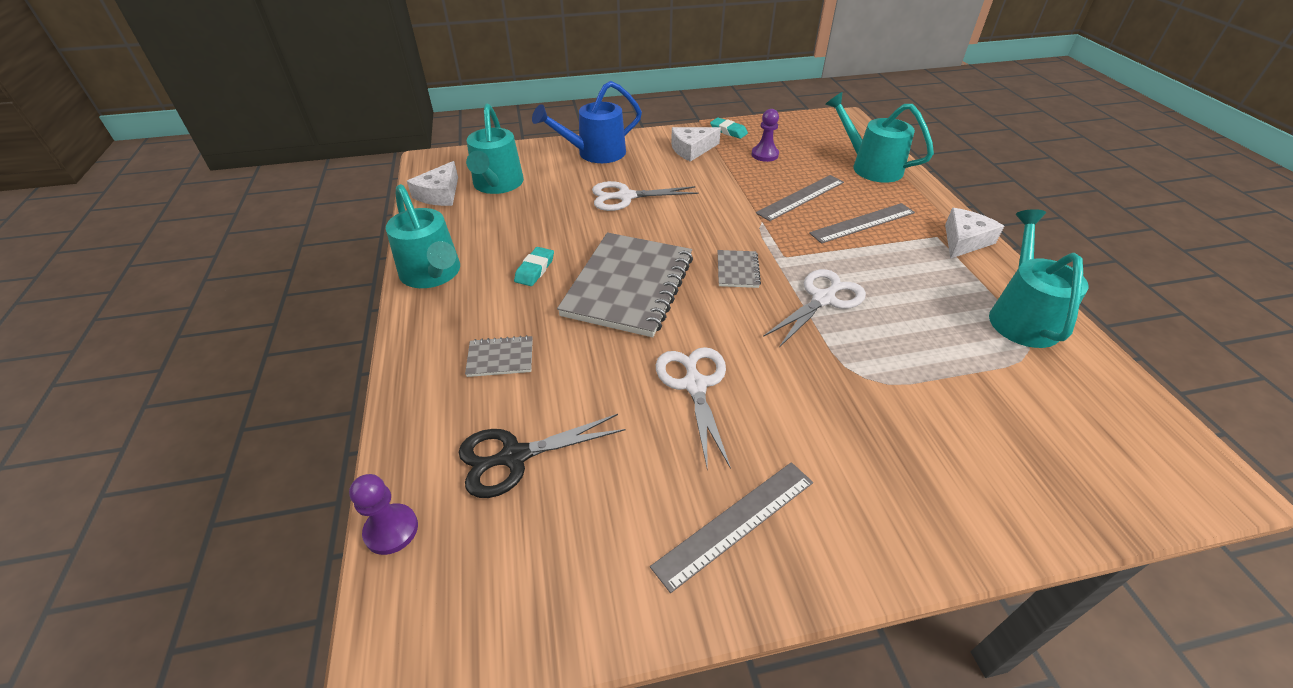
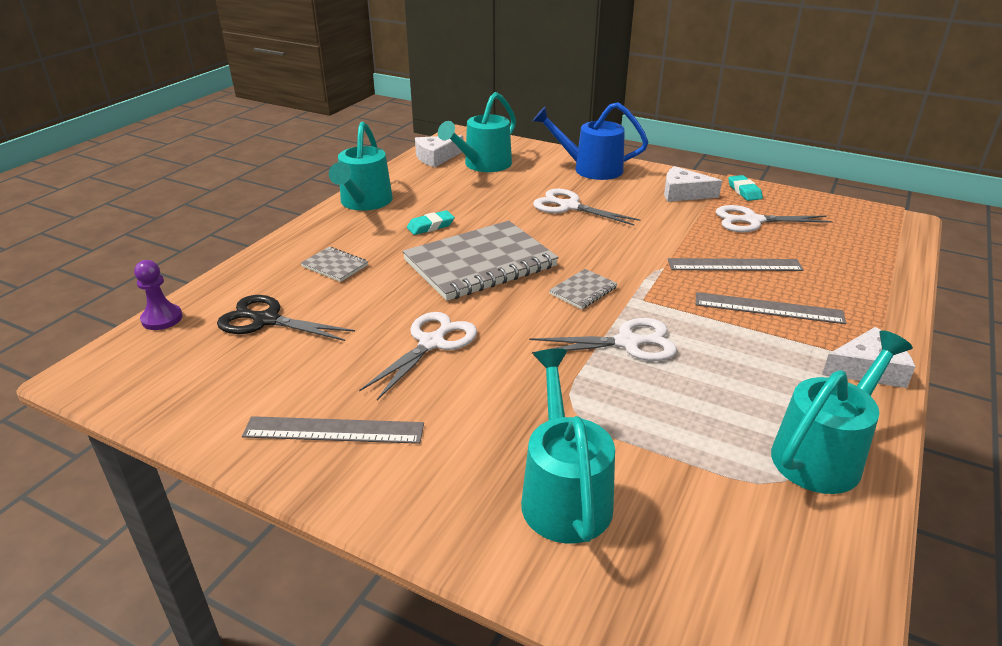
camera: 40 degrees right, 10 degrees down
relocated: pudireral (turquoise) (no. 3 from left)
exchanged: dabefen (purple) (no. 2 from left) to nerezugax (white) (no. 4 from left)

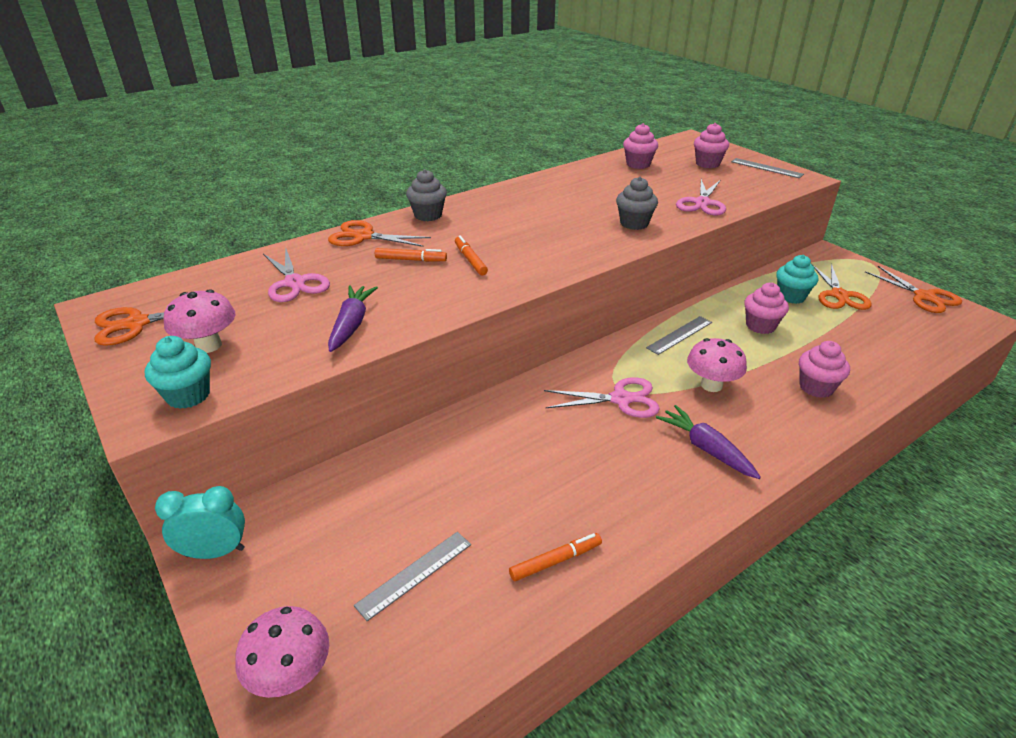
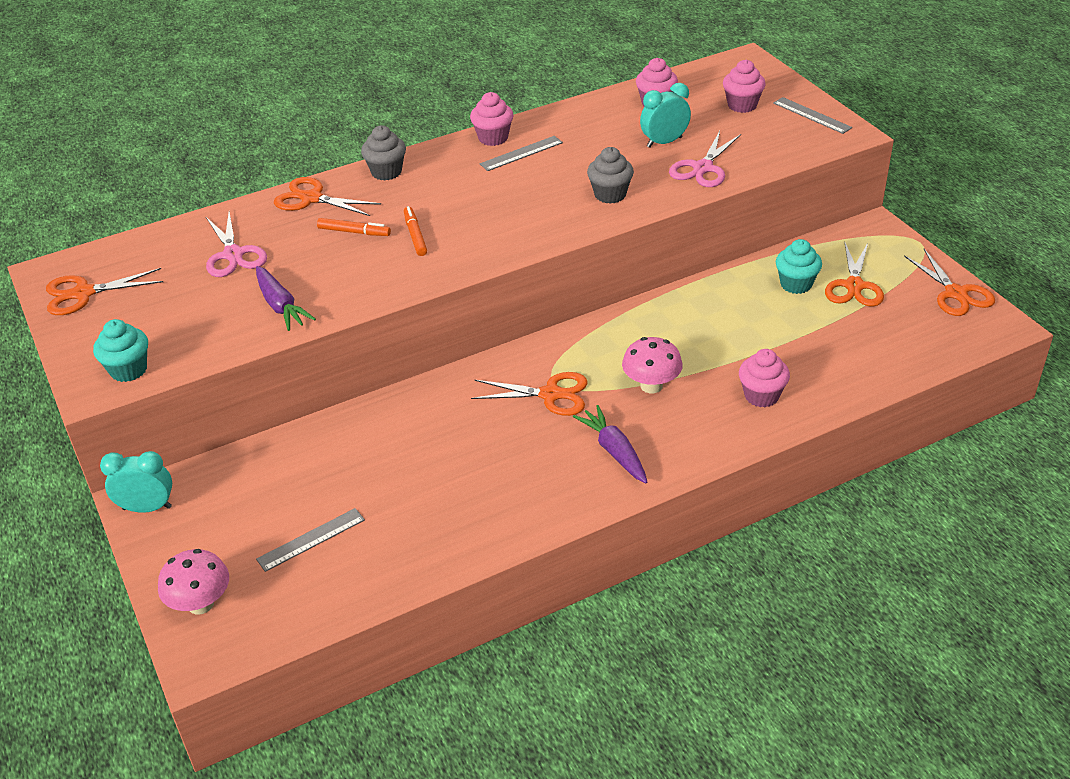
camera: 10 degrees right, 5 degrees up
missing: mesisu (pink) (no. 1 from left); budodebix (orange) (no. 3 from left)
appeared: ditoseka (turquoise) (no. 2 from left)
relocated: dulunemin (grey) (no. 2 from left); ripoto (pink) (no. 3 from left in the first image) to ripoto (pink) (no. 1 from left)
colour: nerezugax (pink) (no. 2 from left) to nerezugax (orange) (no. 3 from left)
spun: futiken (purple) (no. 1 from left) 135 degrees clockwise

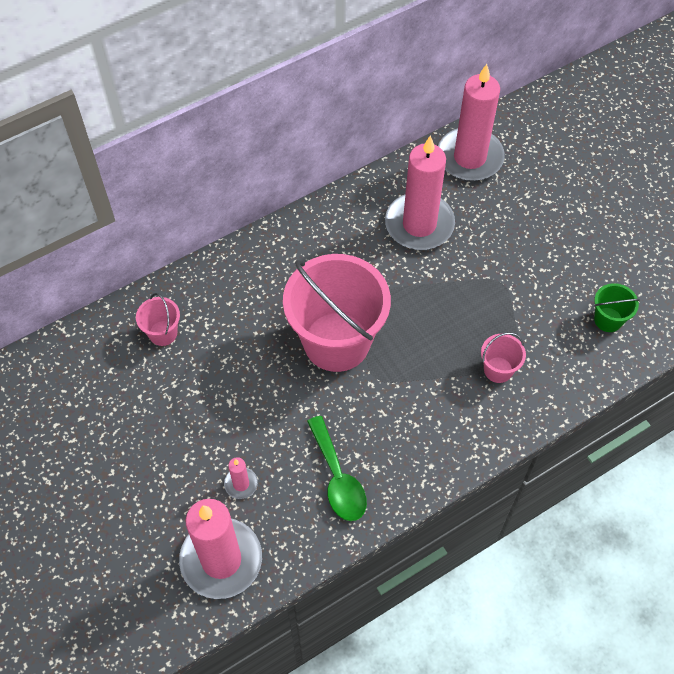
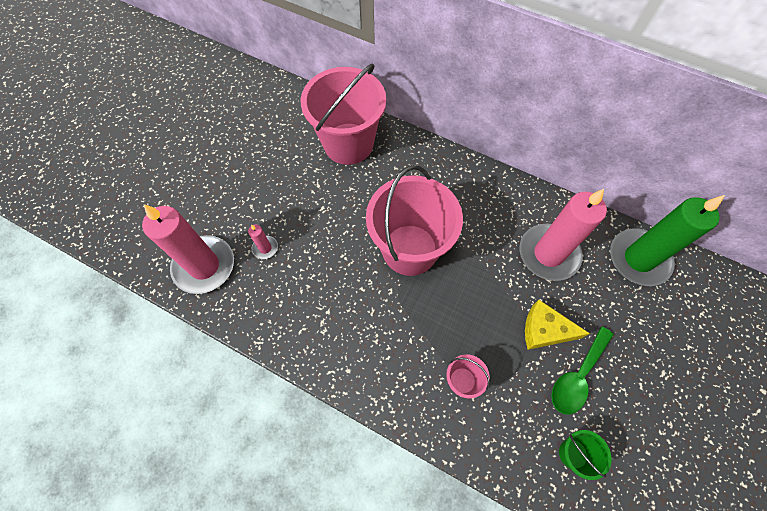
camera: 60 degrees right, 5 degrees up
appeared: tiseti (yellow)
relocated: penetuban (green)
colour: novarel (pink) (no. 4 from left) to novarel (green)
size: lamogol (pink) (no. 1 from left) x2.34

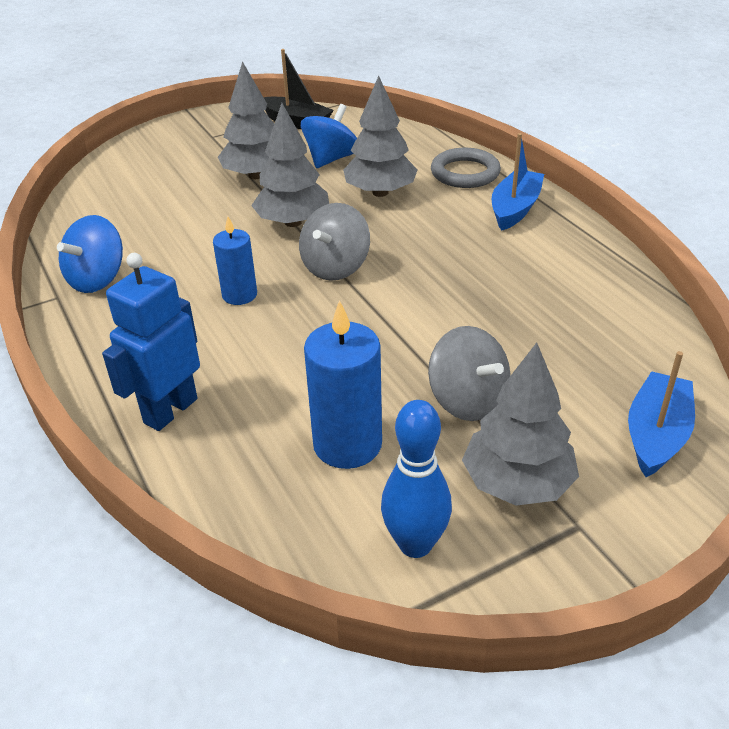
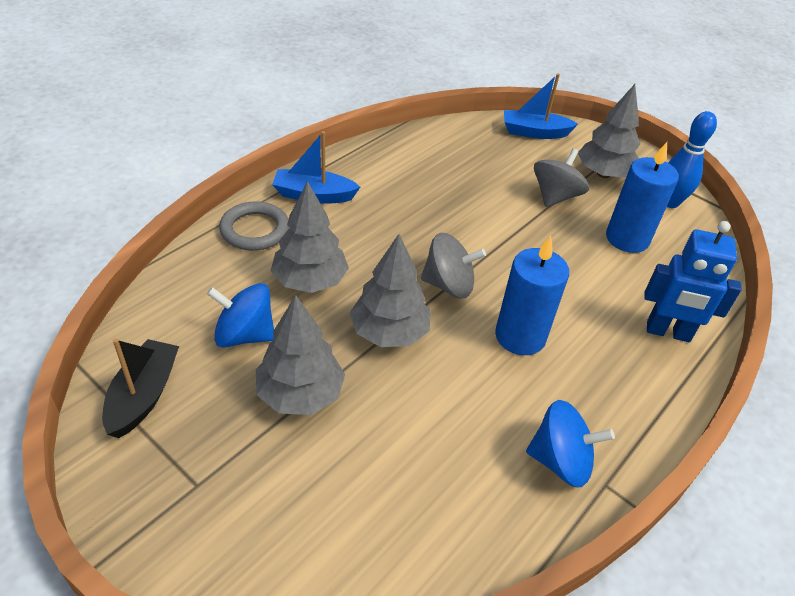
camera: 115 degrees left, 5 degrees up
size: novarel (blue) (no. 1 from left) x1.59

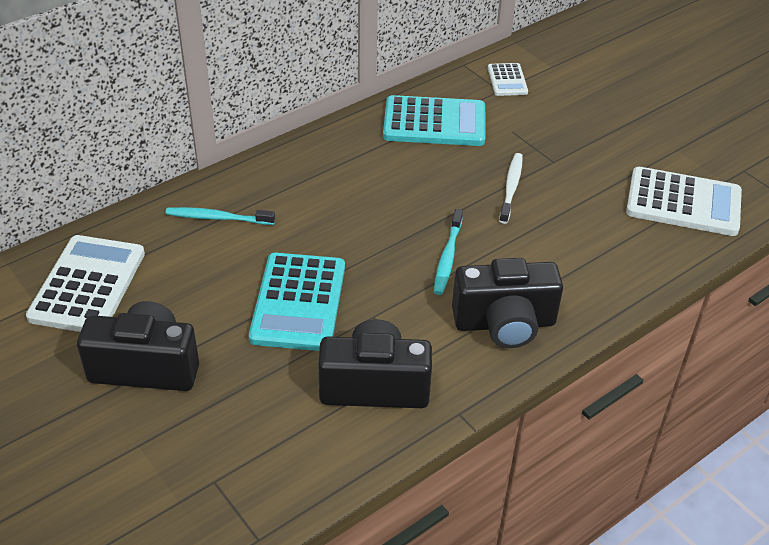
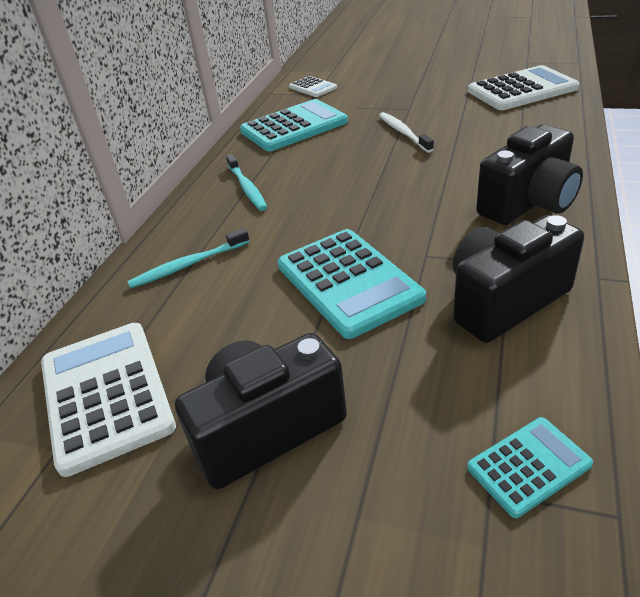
camera: 30 degrees left, 5 degrees down
appeared: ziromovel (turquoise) (no. 3 from left)
relocated: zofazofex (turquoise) (no. 2 from left)

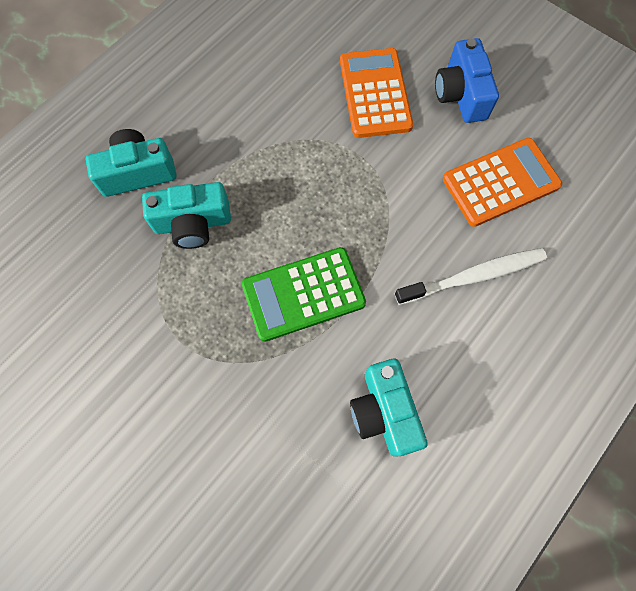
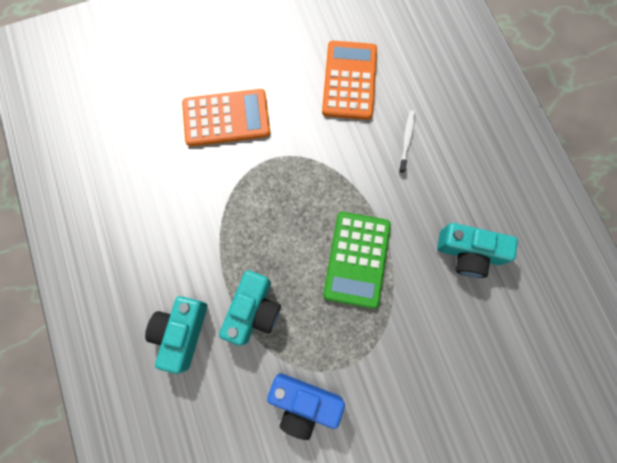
camera: 60 degrees left, 5 degrees up
relocated: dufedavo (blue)
spun: ziromovel (orange) (no. 1 from left) 150 degrees clockwise
size: zofazofex (white) x0.55

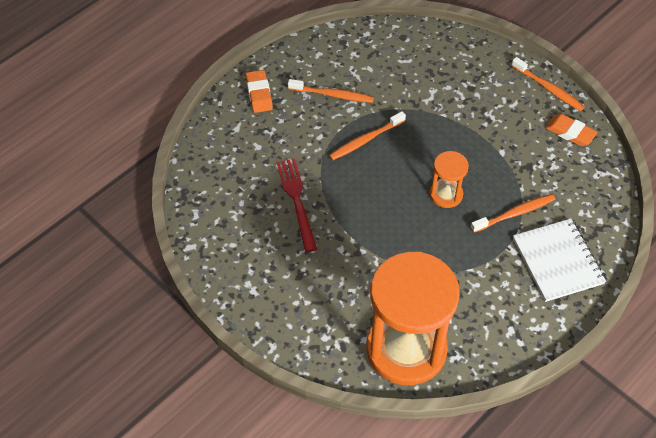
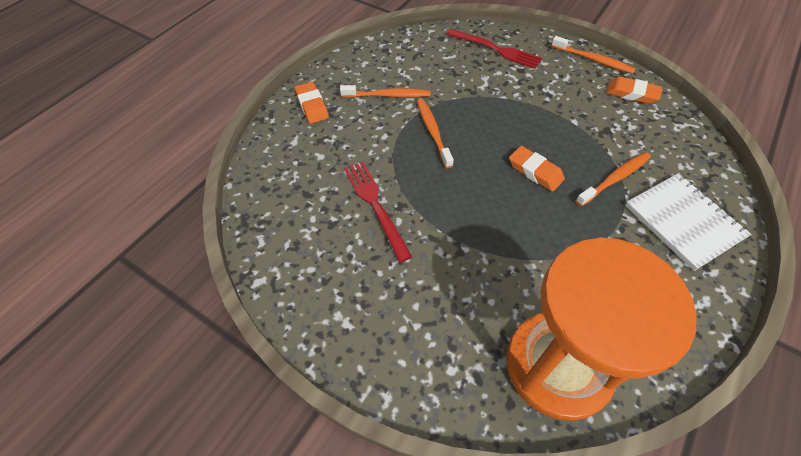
camera: 10 degrees left, 0 degrees up
appeared: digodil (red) (no. 2 from left)
exchanged: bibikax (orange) (no. 2 from left) to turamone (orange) (no. 2 from left)
spun: zofazofex (orange) (no. 2 from left) 120 degrees clockwise

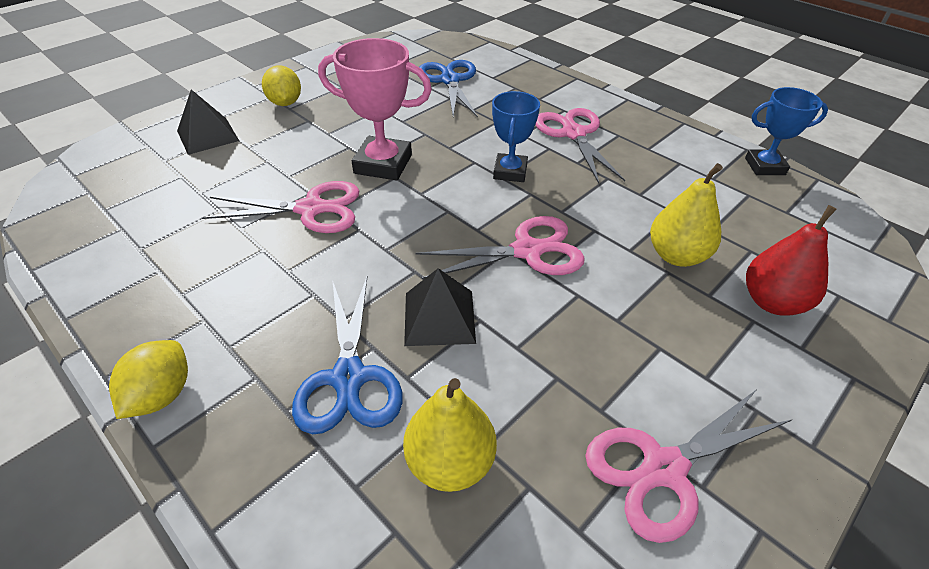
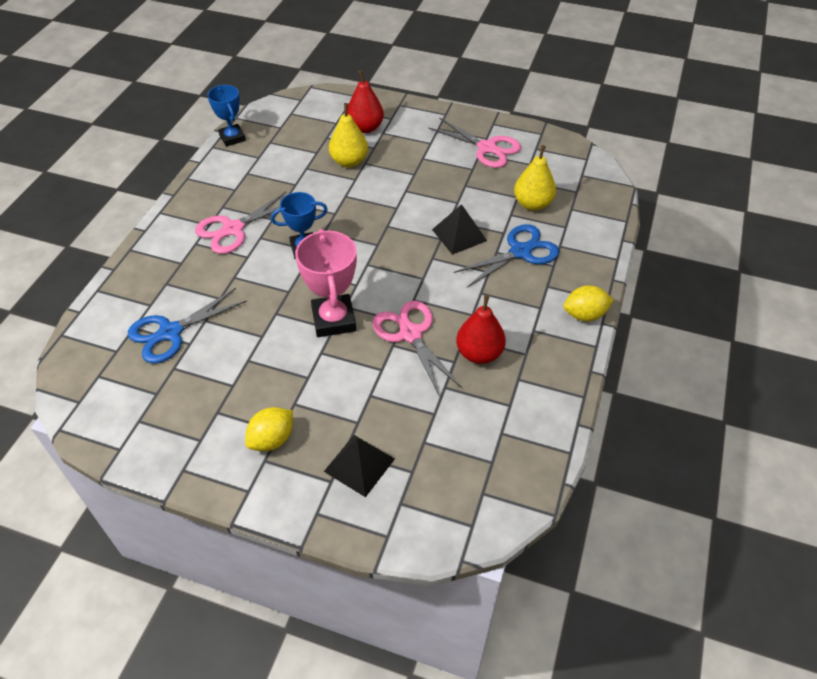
camera: 115 degrees left, 5 degrees up
missing: nerezugax (pink) (no. 2 from left)
appeared: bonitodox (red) (no. 2 from left)

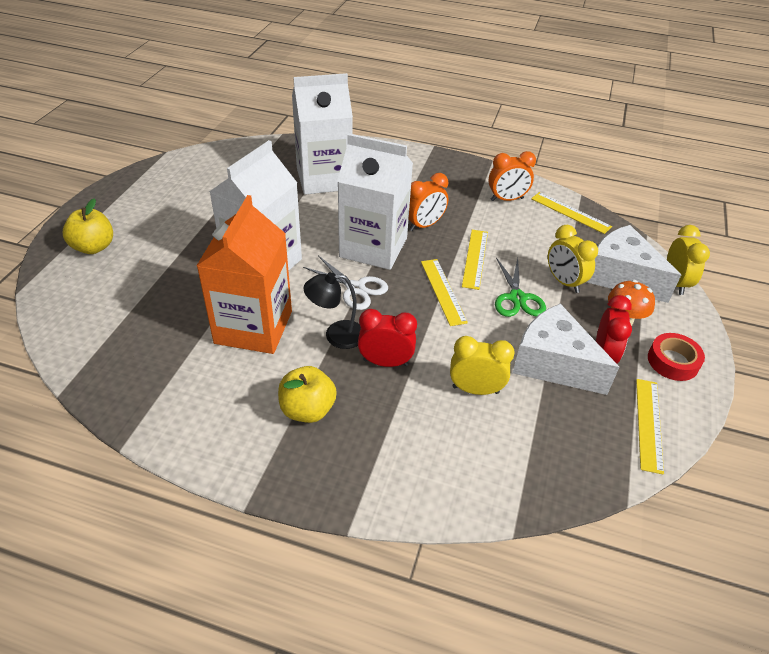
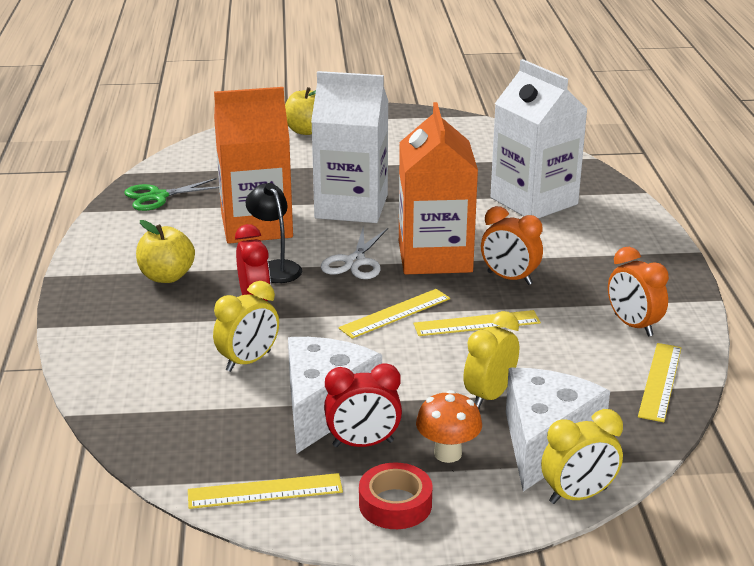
camera: 70 degrees right, 15 degrees down
relocated: nerezugax (green)
colour: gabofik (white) (no. 3 from left) to gabofik (orange) (no. 2 from left)
spun: ditoseka (yellow) (no. 1 from left) 60 degrees clockwise

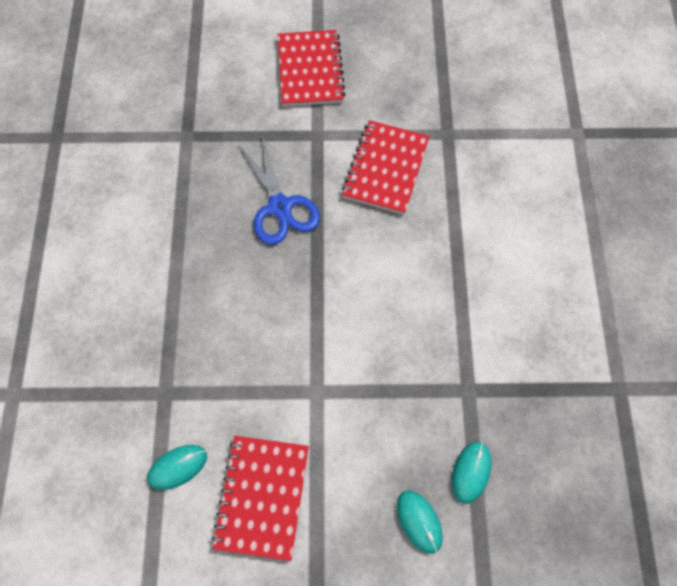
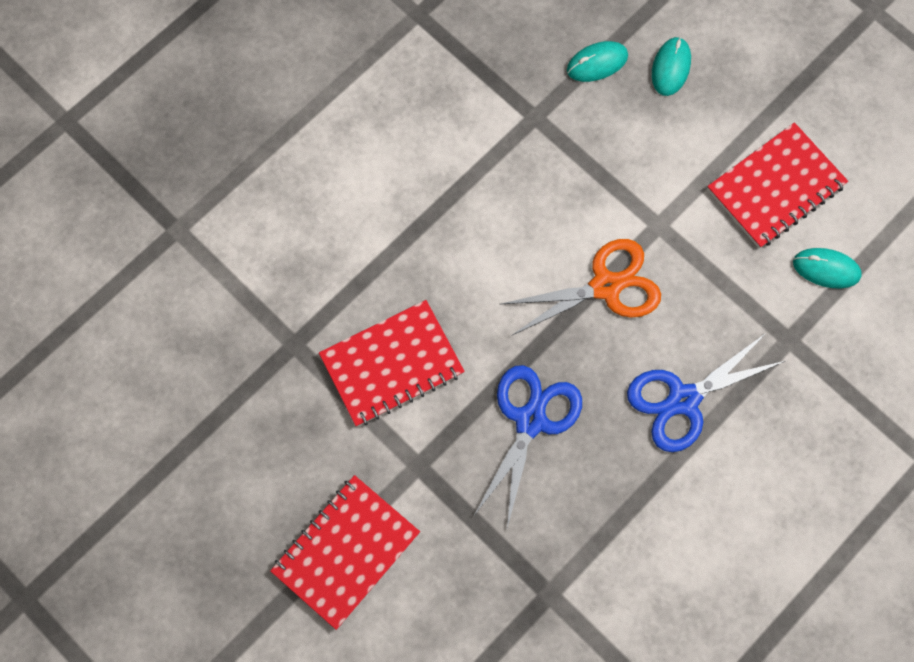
camera: 135 degrees left, 5 degrees up
appeared: nerezugax (orange); nerezugax (blue) (no. 2 from left)

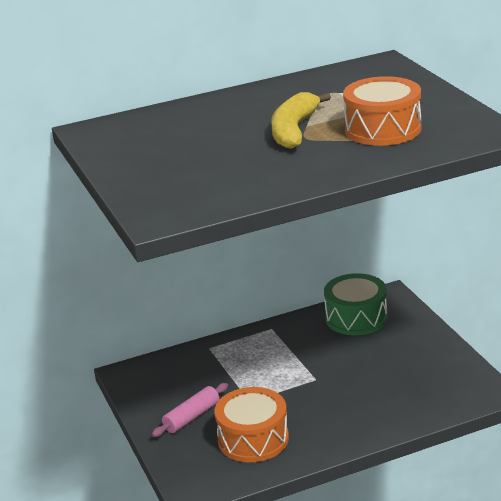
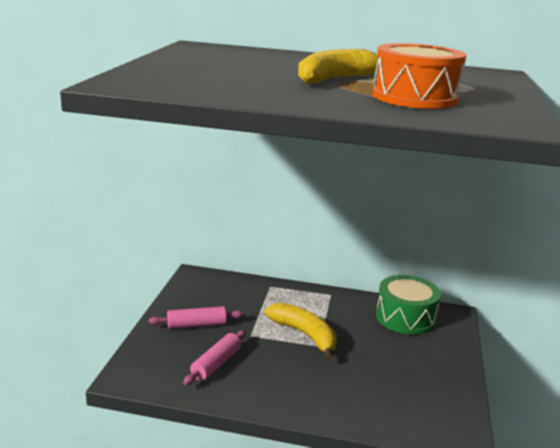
camera: 30 degrees right, 5 degrees down
appeared: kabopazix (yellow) (no. 1 from left)
exchanged: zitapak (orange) (no. 1 from left) to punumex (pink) (no. 2 from left)

